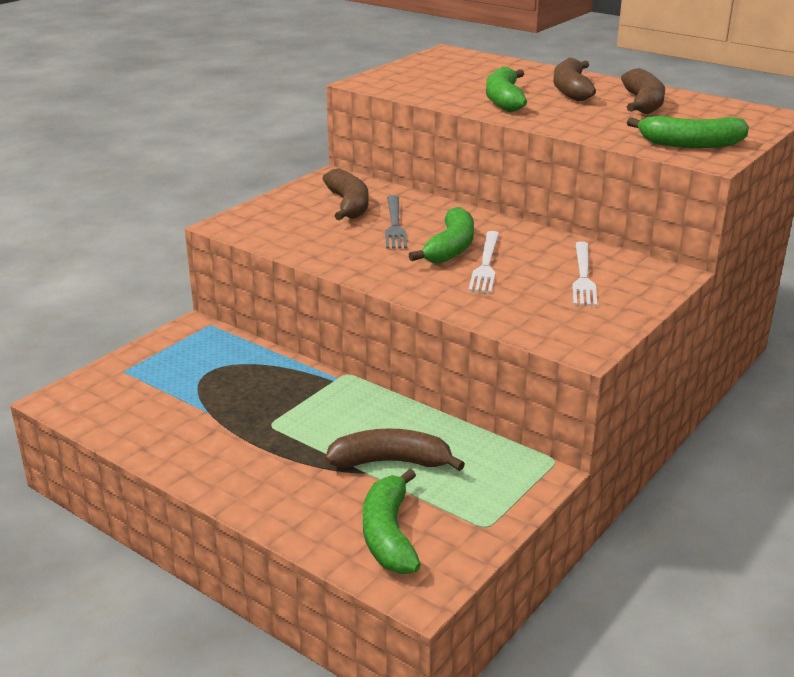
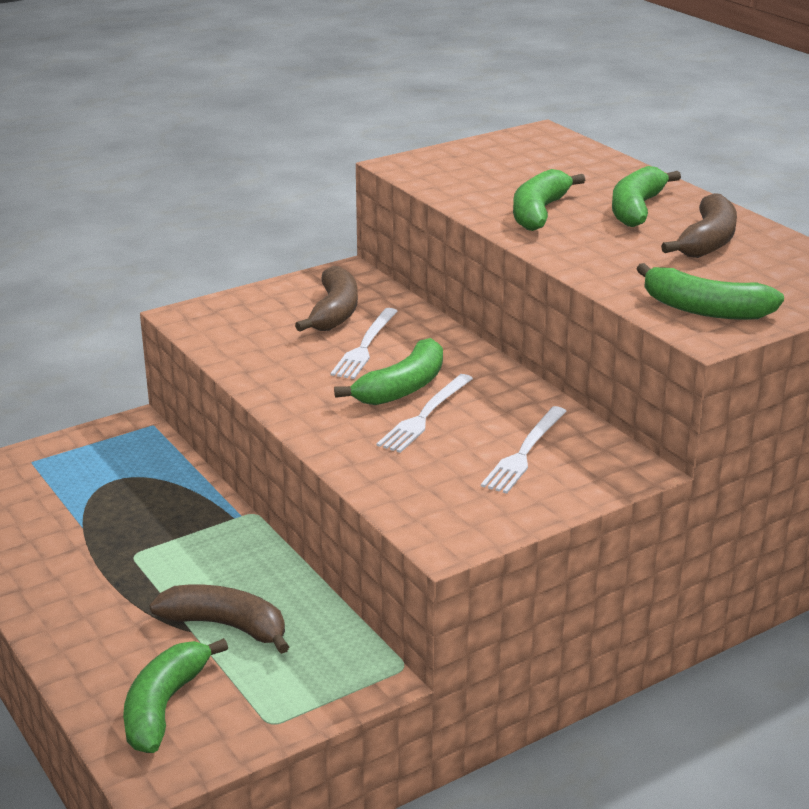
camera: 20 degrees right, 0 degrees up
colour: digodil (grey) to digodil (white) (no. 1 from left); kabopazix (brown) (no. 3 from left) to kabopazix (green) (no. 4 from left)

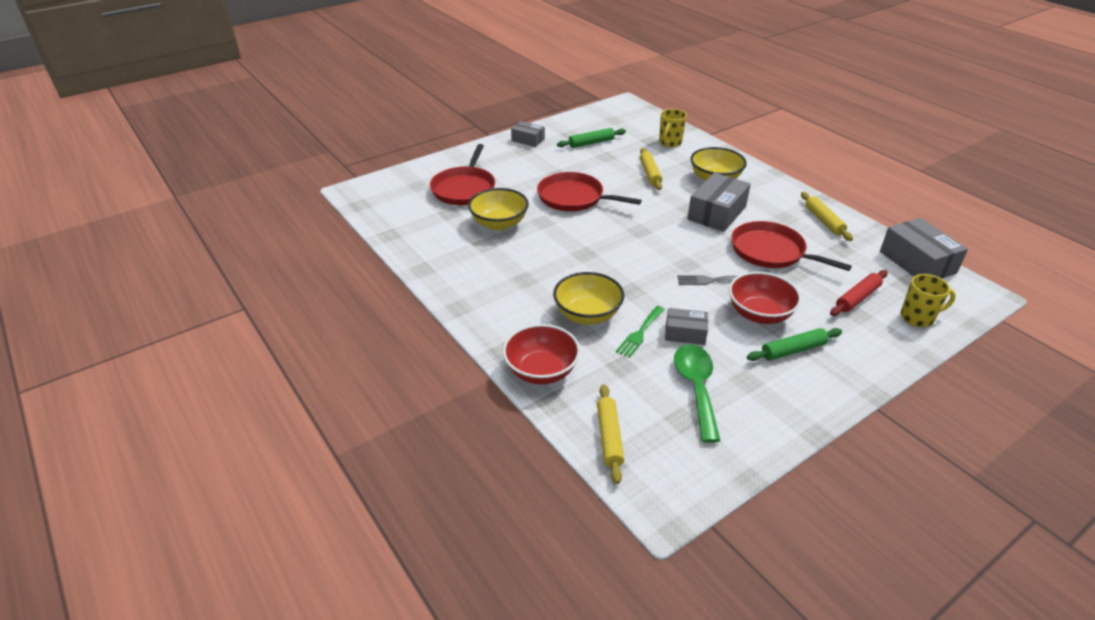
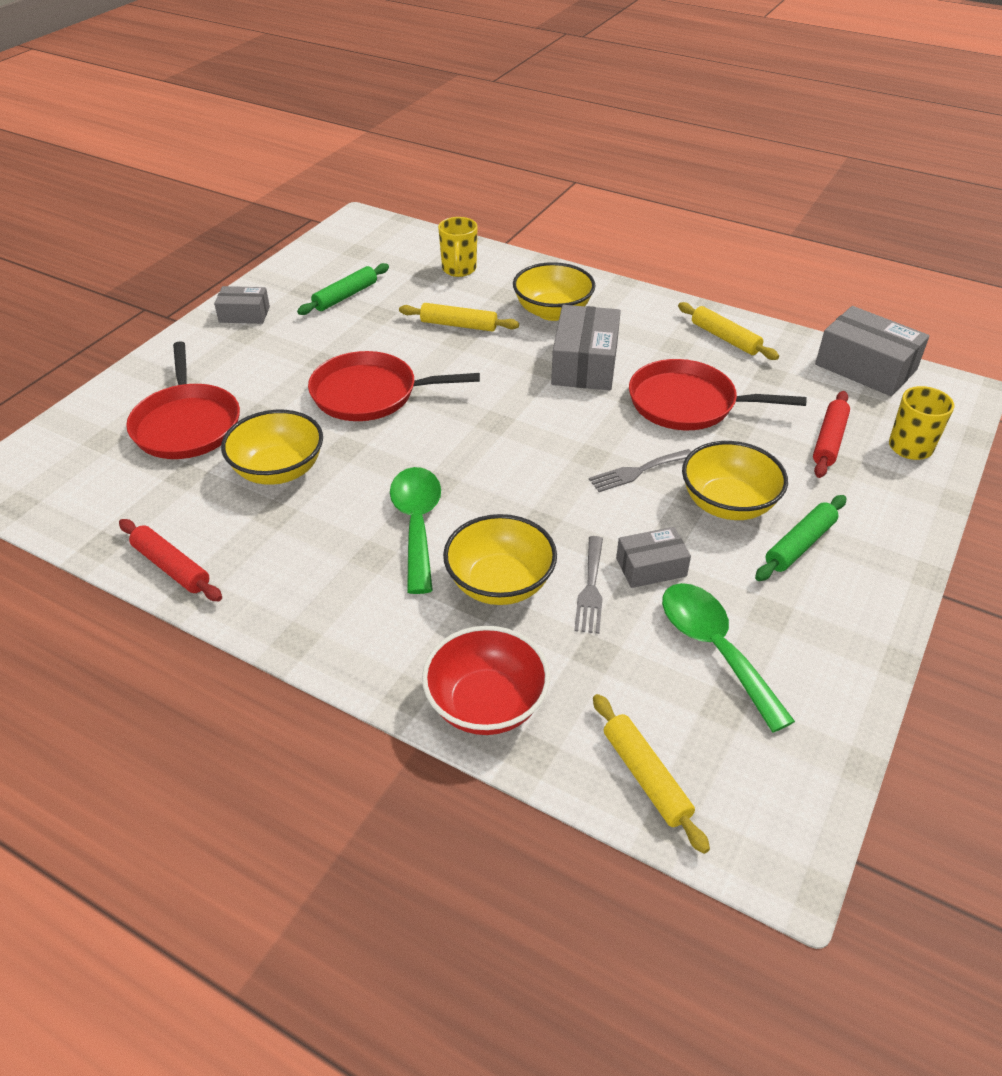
camera: 25 degrees left, 5 degrees up
appeared: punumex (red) (no. 1 from left); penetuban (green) (no. 1 from left)
colour: digodil (green) to digodil (grey) (no. 1 from left); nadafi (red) (no. 2 from left) to nadafi (yellow) (no. 4 from left)
spun: punumex (yellow) (no. 2 from left in the first image) 45 degrees counterclockwise

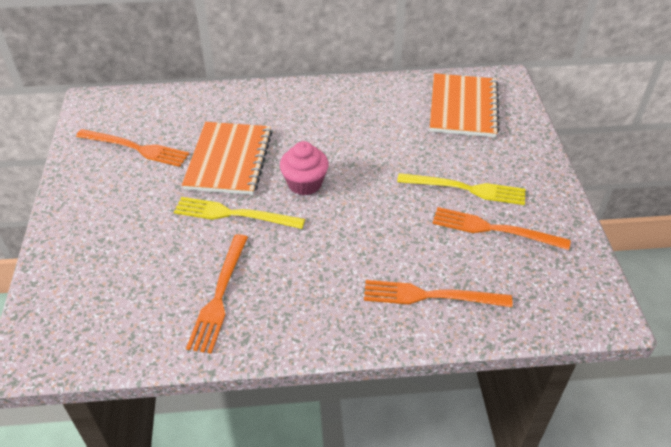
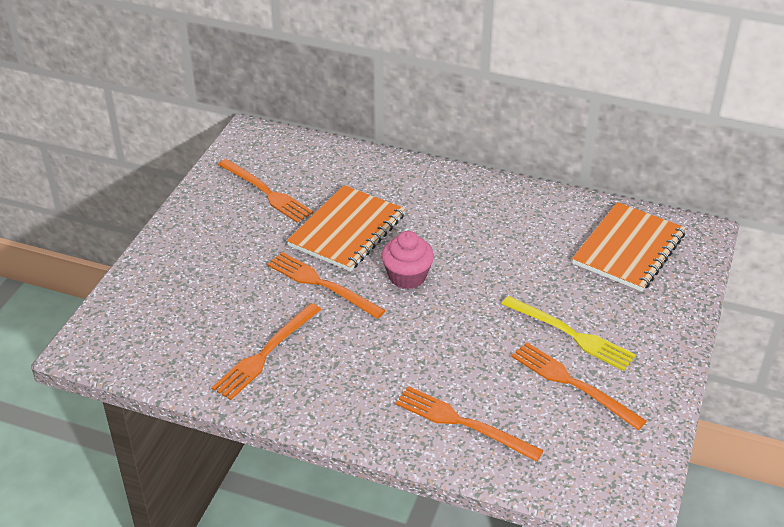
camera: 25 degrees right, 5 degrees down
colour: digodil (yellow) (no. 1 from left) to digodil (orange) (no. 3 from left)

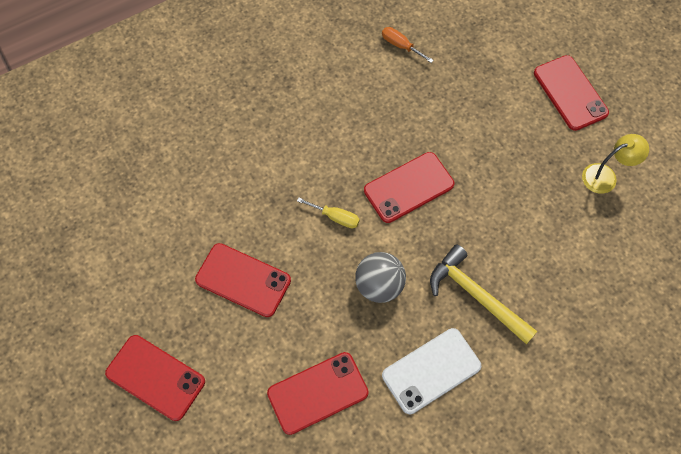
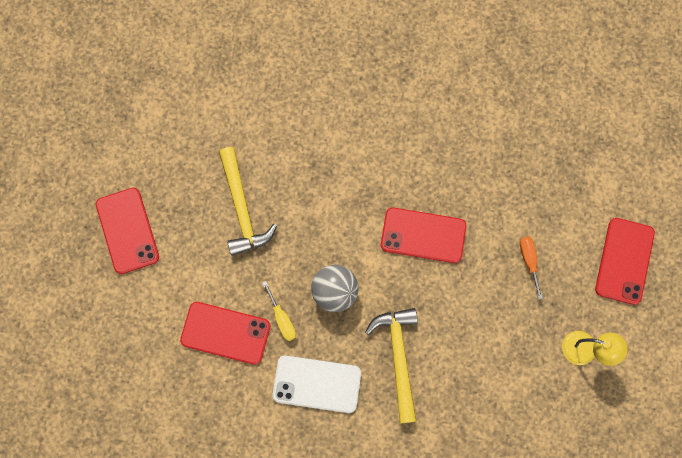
camera: 40 degrees right, 10 degrees up
relocated: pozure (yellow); pozure (orange)
exchanged: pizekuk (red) (no. 2 from left) to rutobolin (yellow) (no. 1 from left)

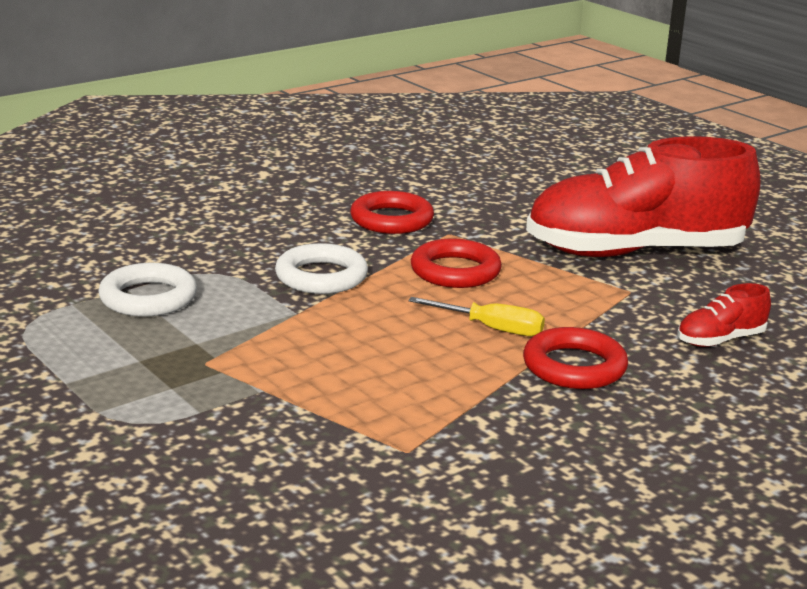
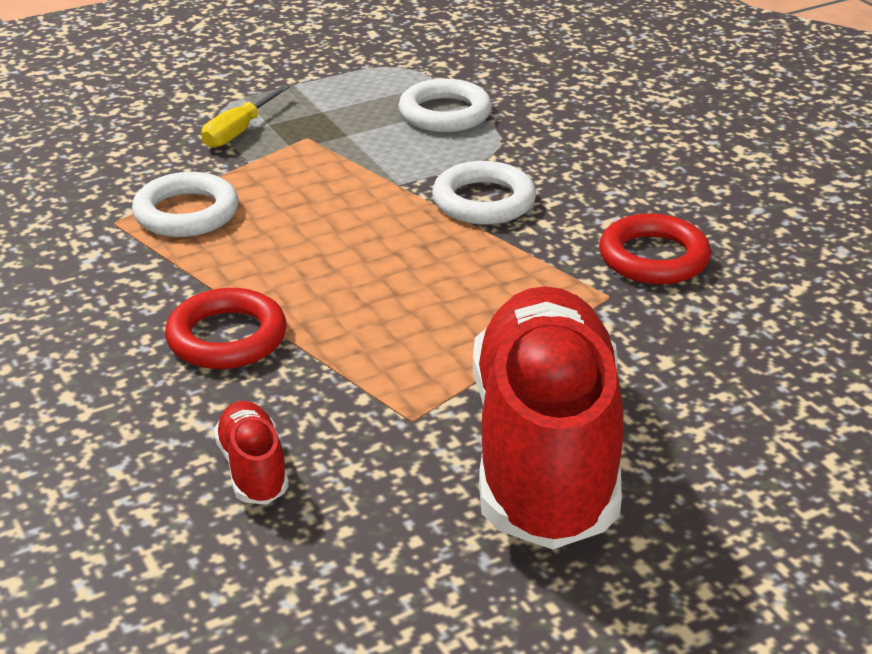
camera: 100 degrees right, 10 degrees up
missing: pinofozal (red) (no. 2 from left)
appeared: pinofozal (white) (no. 1 from left)
relocated: pozure (yellow)

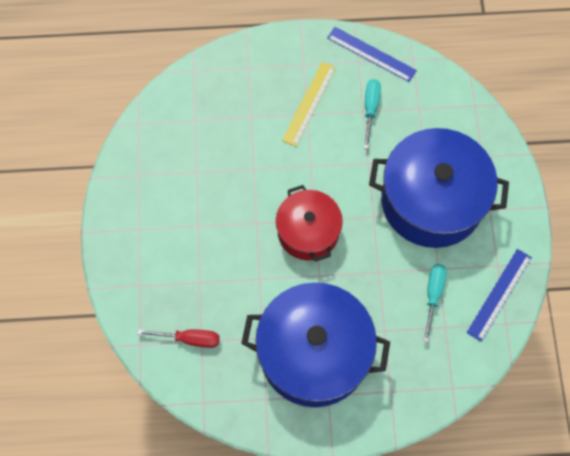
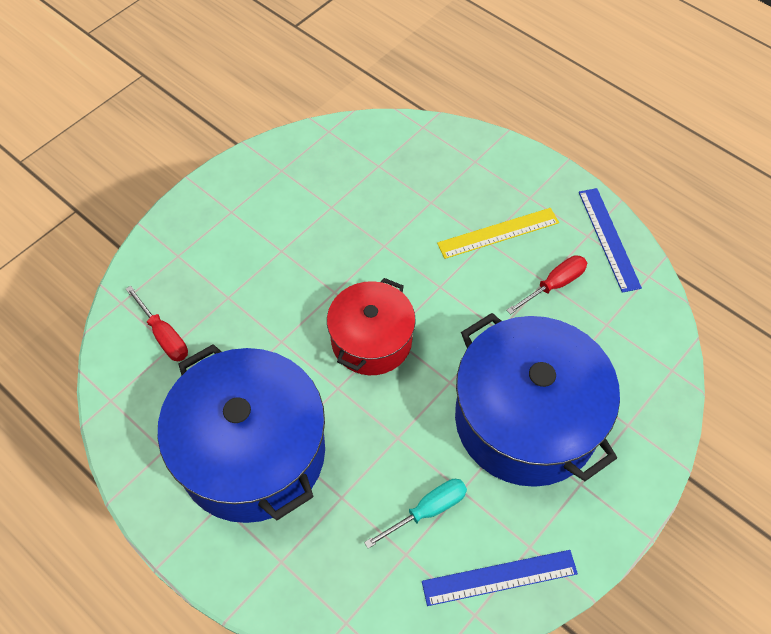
camera: 45 degrees right, 10 degrees down
colour: pozure (turquoise) (no. 1 from left) to pozure (red) (no. 2 from left)

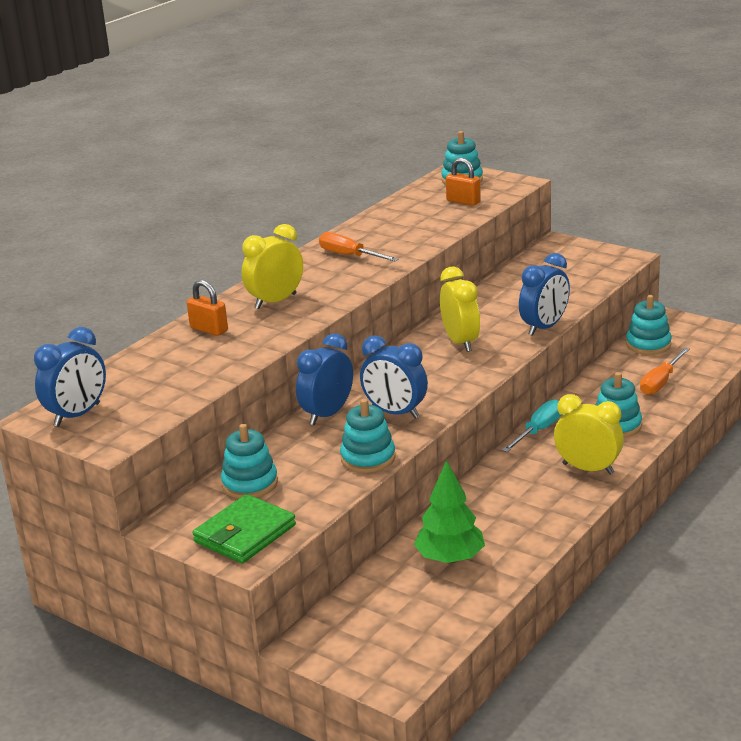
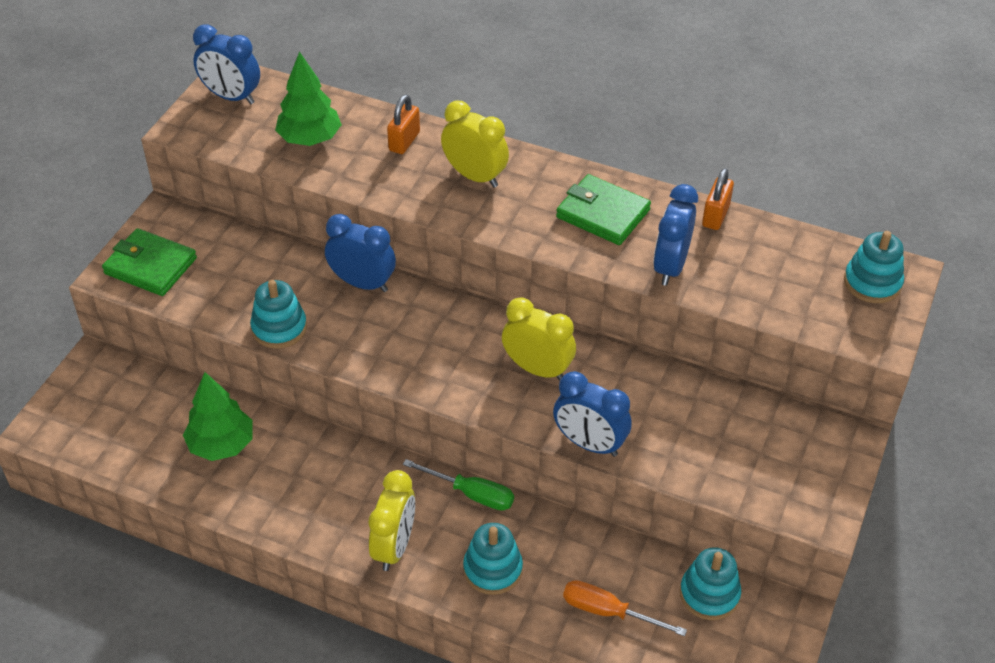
camera: 75 degrees right, 20 degrees up
missing: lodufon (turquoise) (no. 1 from left)
appeared: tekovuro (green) (no. 2 from left)
relocated: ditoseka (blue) (no. 3 from left in the first image) to ditoseka (blue) (no. 4 from left); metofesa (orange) (no. 2 from left)
exchanged: pozure (orange) (no. 1 from left) to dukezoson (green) (no. 2 from left)
colour: pozure (turquoise) to pozure (green)
spun: ditoseka (yellow) (no. 2 from left in the first image) 120 degrees counterclockwise

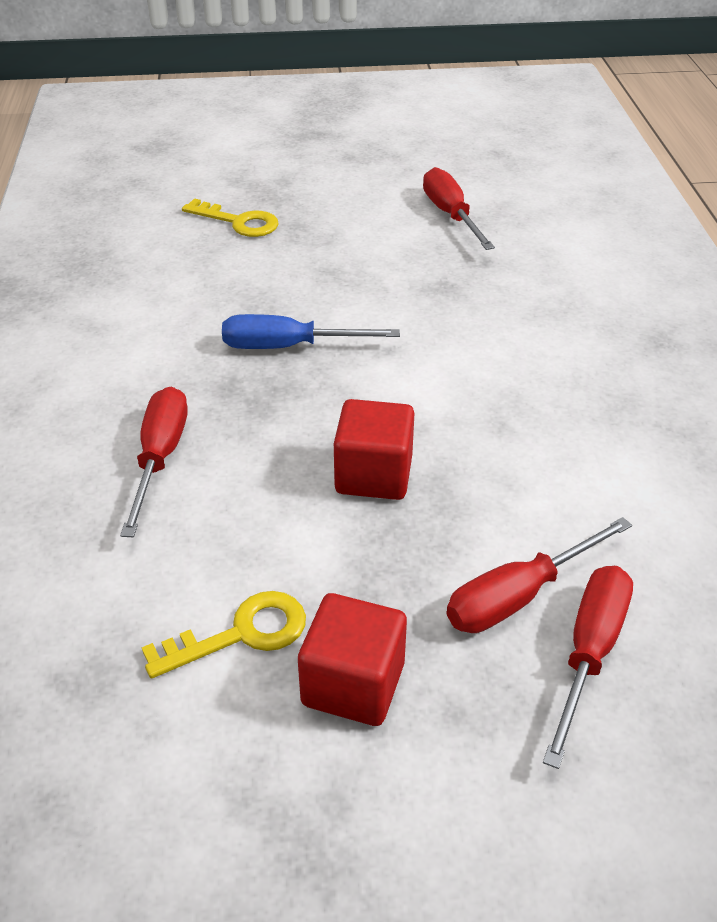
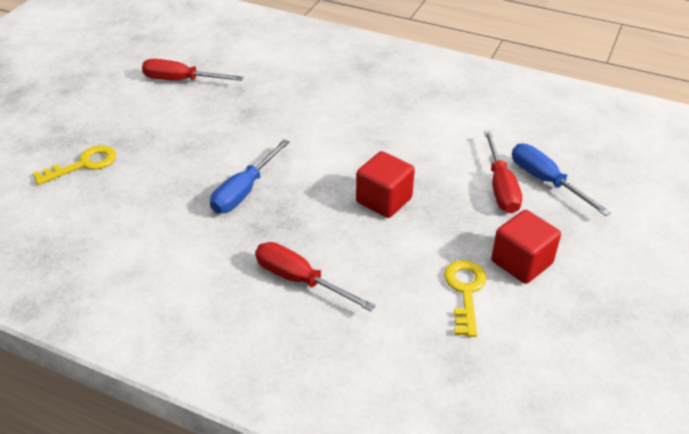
camera: 60 degrees left, 0 degrees up
colour: pozure (red) (no. 4 from left) to pozure (blue) (no. 2 from left)

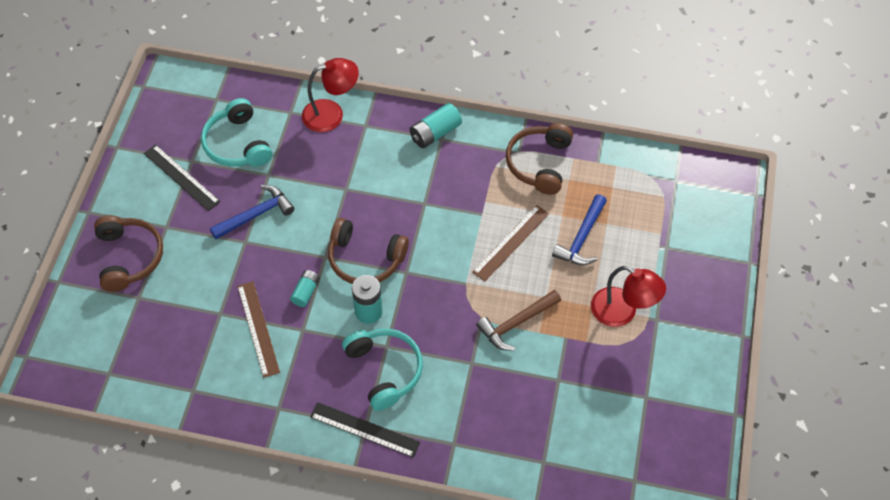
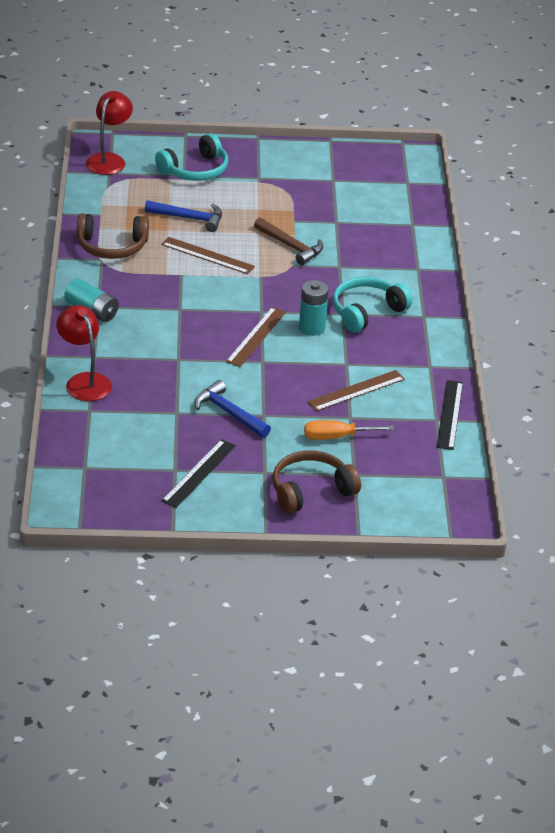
camera: 105 degrees left, 20 degrees down
missing: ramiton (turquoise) (no. 1 from left)
appeared: pozure (orange)
relocated: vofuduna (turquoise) (no. 1 from left); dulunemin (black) (no. 2 from left); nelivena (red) (no. 2 from left)
exchanged: vofuduna (brown) (no. 2 from left) to dulunemin (brown) (no. 2 from left)

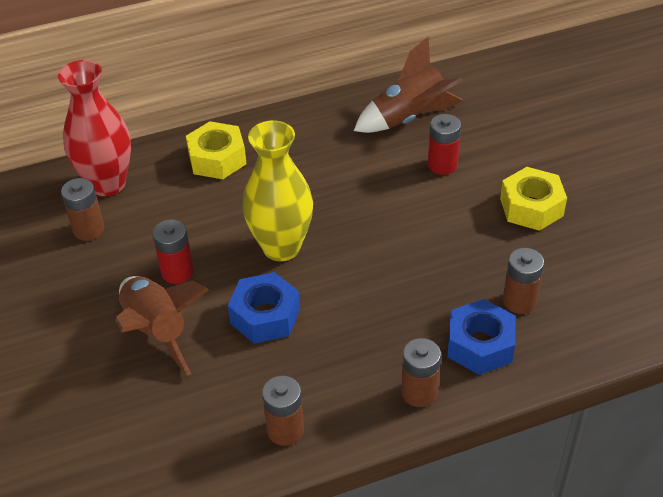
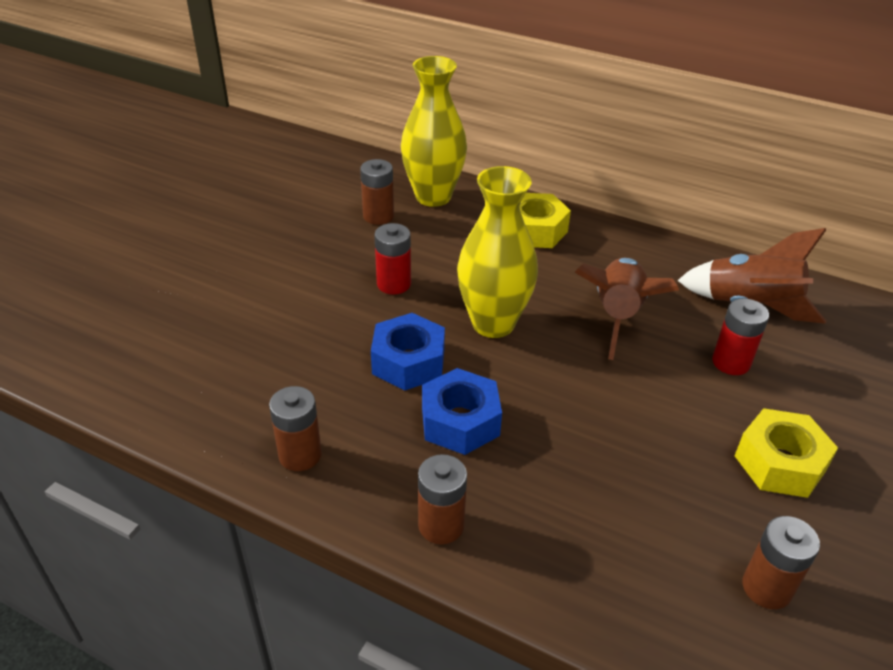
camera: 45 degrees right, 5 degrees down
relocated: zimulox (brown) (no. 1 from left); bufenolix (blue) (no. 2 from left); ramiton (brown) (no. 4 from left)
colour: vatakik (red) to vatakik (yellow) (no. 1 from left)

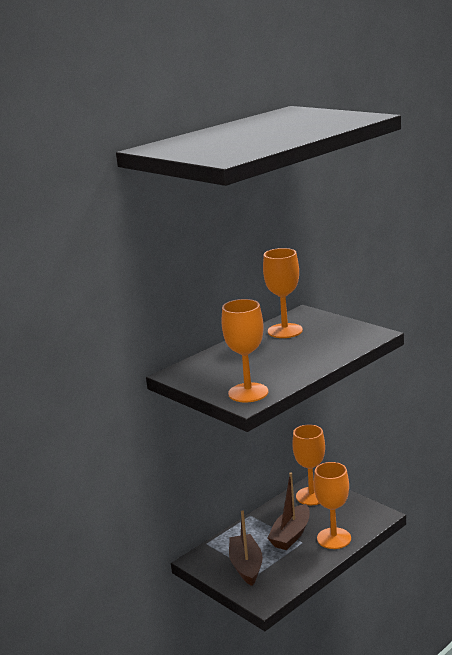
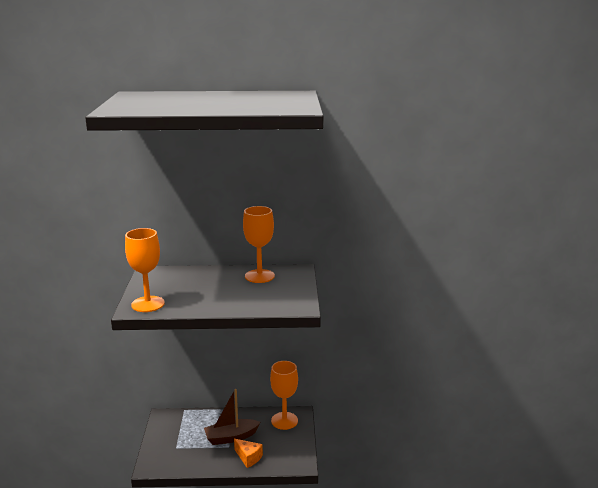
camera: 40 degrees right, 0 degrees up
missing: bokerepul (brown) (no. 1 from left)
exchanged: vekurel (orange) (no. 4 from left) to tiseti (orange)

